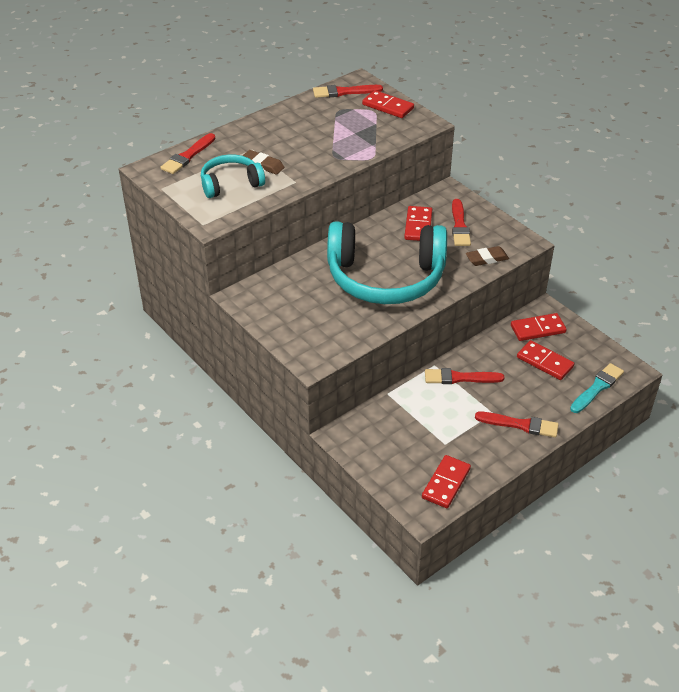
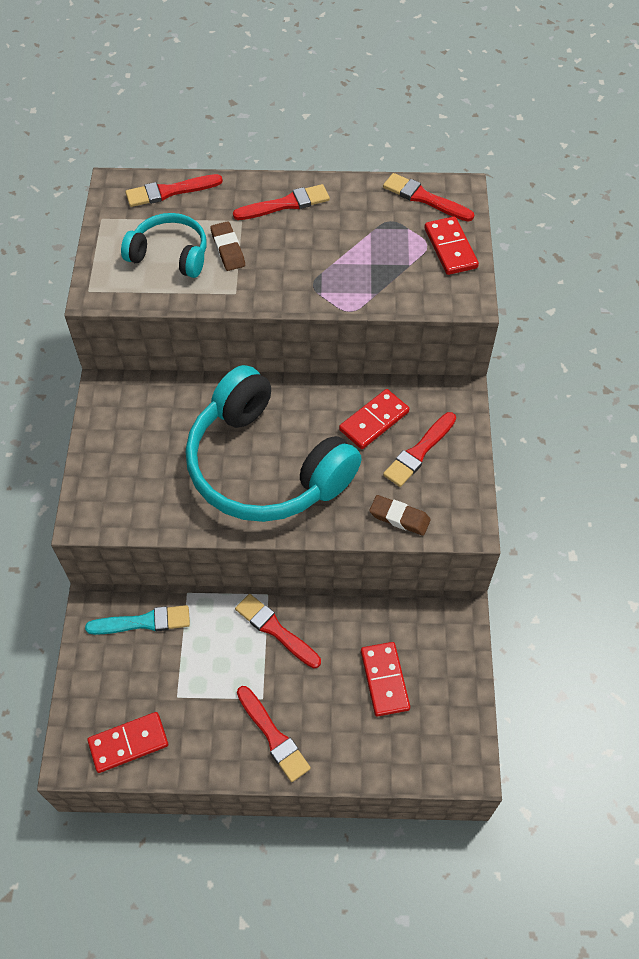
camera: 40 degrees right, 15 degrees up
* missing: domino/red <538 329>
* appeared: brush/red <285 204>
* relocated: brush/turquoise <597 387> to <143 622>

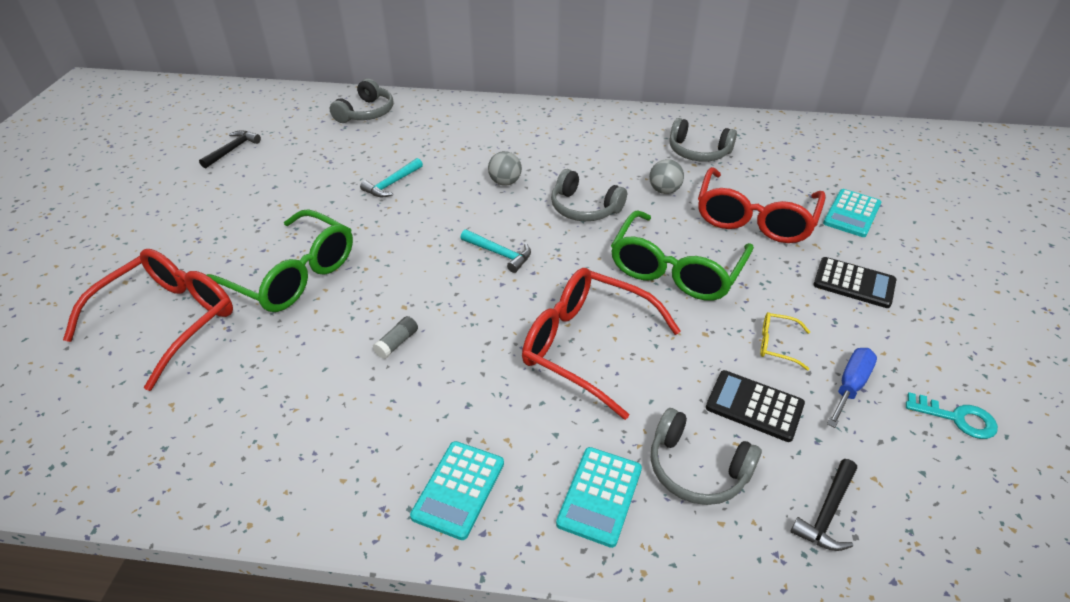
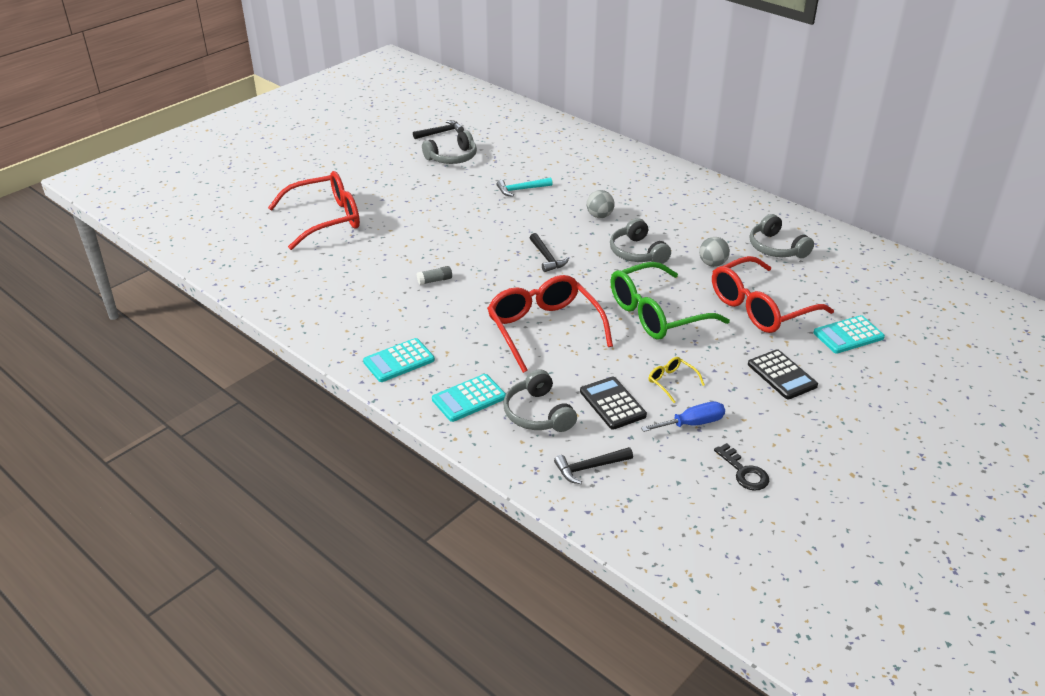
camera: 35 degrees right, 5 degrees down
* missing: glasses/green <291 275>
* relocated: headphones/grey <366 112> to <452 157>
* colour: hammer/turquoise <499 254> to hammer/black <547 258>
* colour: key/turquoise <957 418> to key/black <744 472>

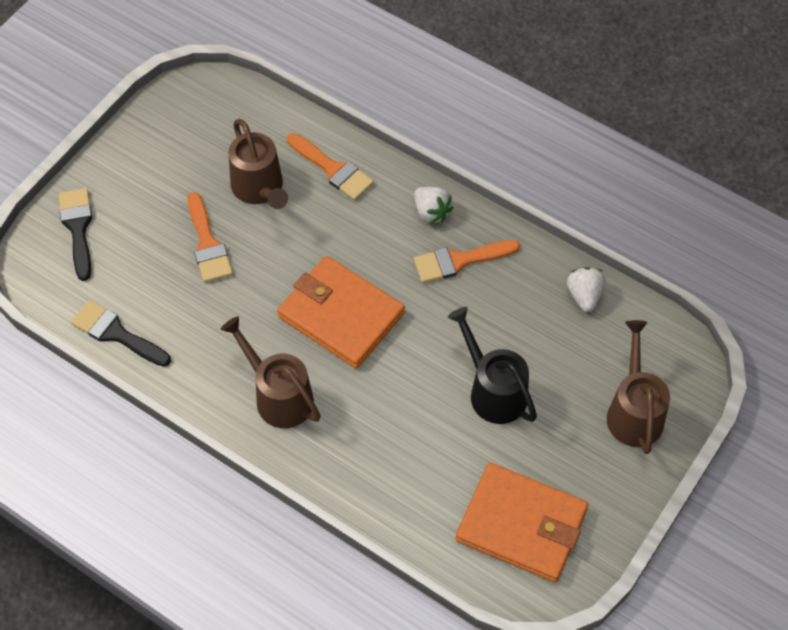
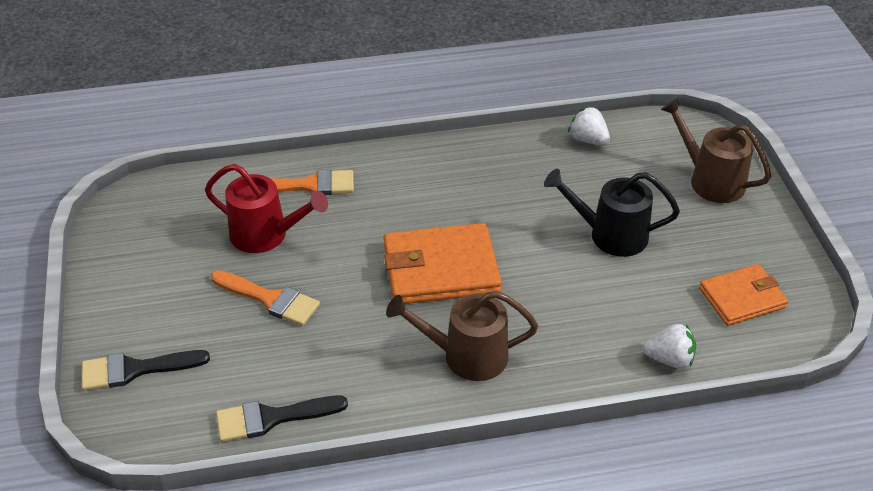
camera: 45 degrees left, 15 degrees down
* missing: brush/orange <459 261>
* relocated: strawberry/white <431 212> to <669 359>
* colour: watering can/brown <260 189> to watering can/red <266 235>
* spun: brush/black <78 228> = <135 369> 45 degrees counterclockwise
* size: wallet/orange <521 524> = <742 298> x0.63

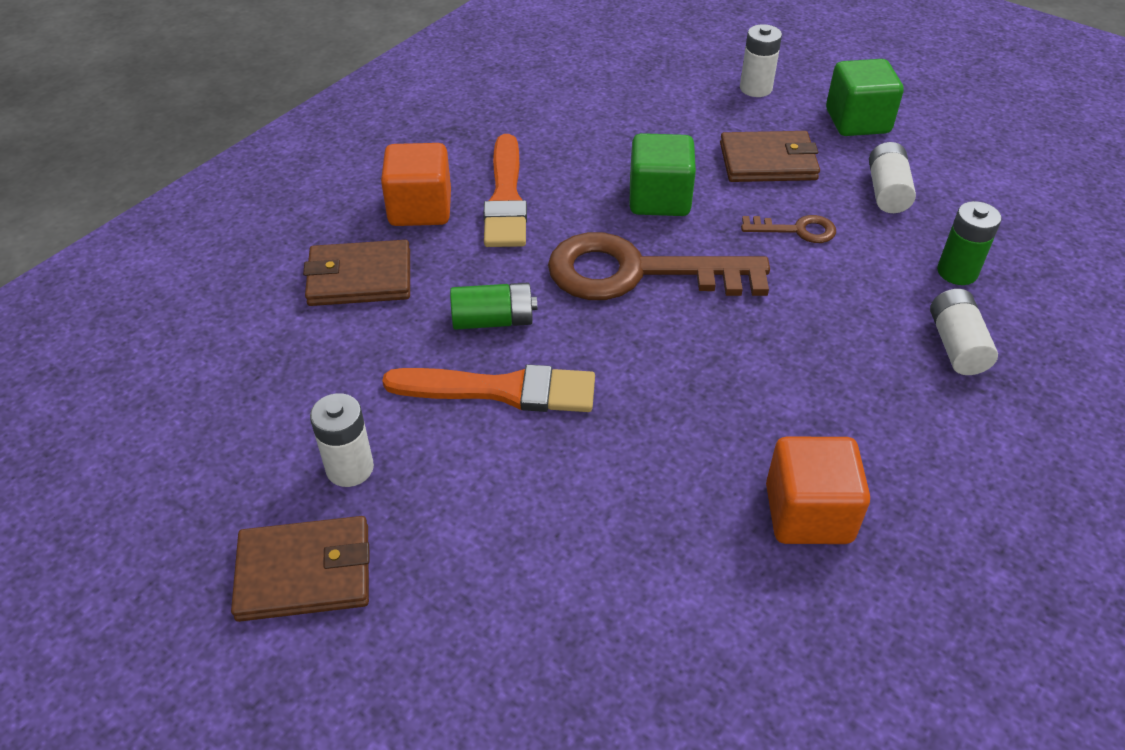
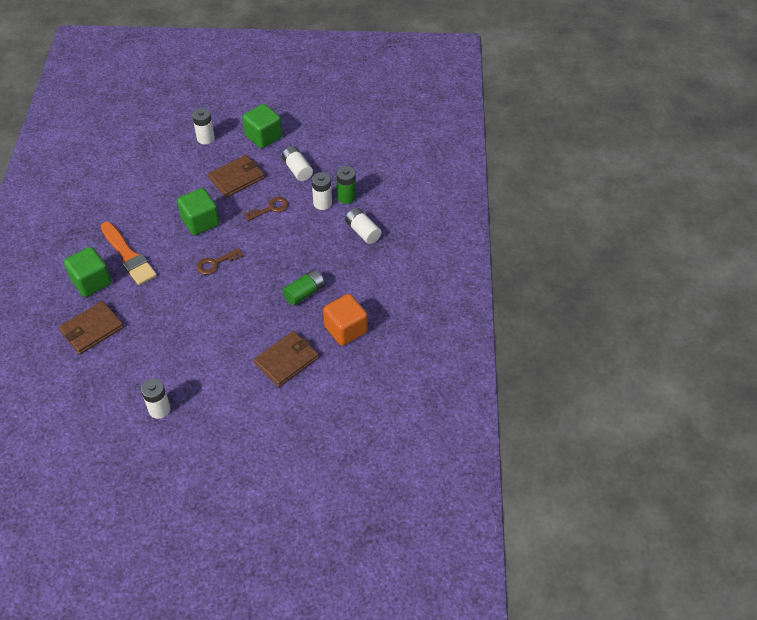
camera: 35 degrees left, 5 degrees up
* missing: brush/orange <501 390>
* appeared: battery/white <322 203>
* relocated: wallet/brown <304 572> to <287 360>
* relocated: battery/green <493 320> to <304 293>
* colour: cube/orange <420 209> to cube/green <92 282>
* size: key/brown <637 272> = <216 263> x0.45

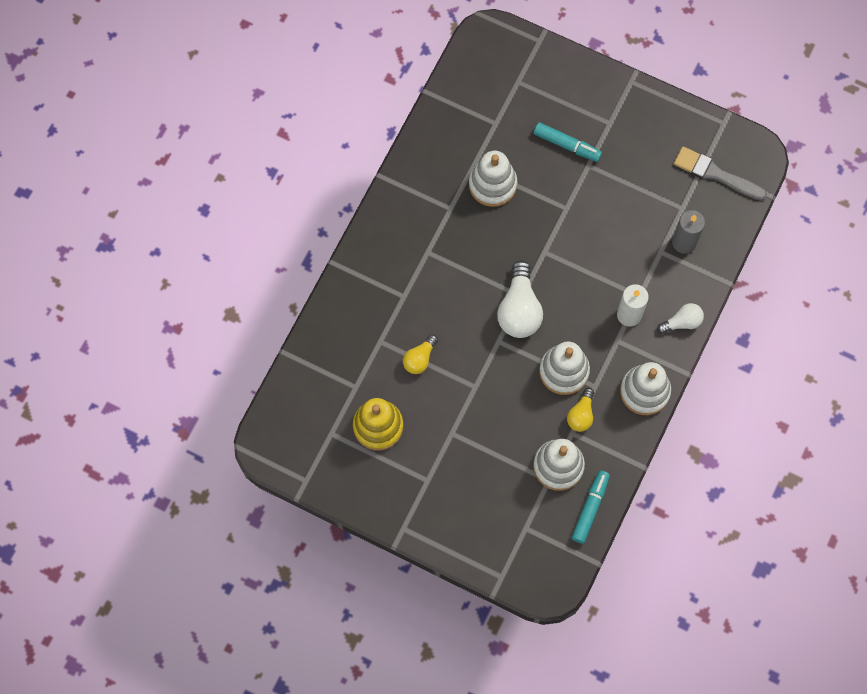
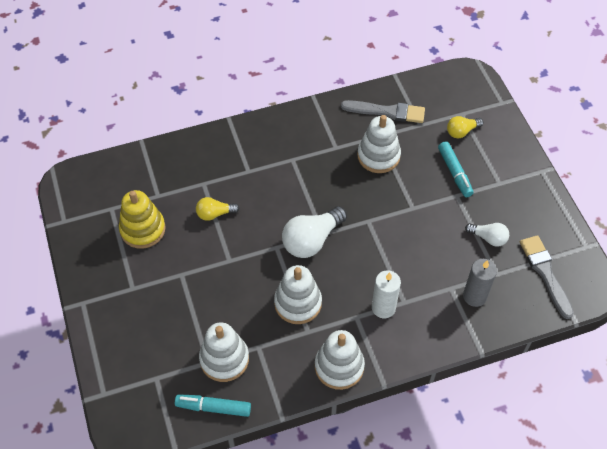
camera: 45 degrees right, 15 degrees down
* appeared: brush/grey <387 112>
* relocated: light bulb/yellow <581 415> to <461 131>
* relocated: light bulb/white <682 322> to <488 238>
* spun: marker/turquoise <590 508> = <213 407> 150 degrees counterclockwise

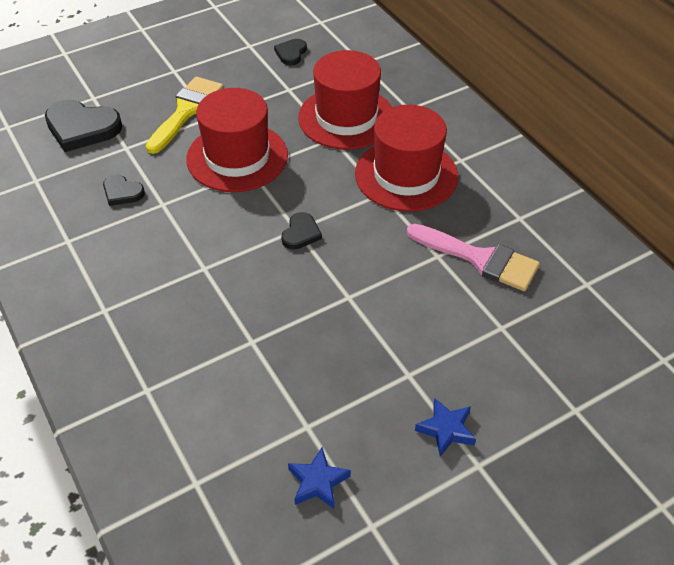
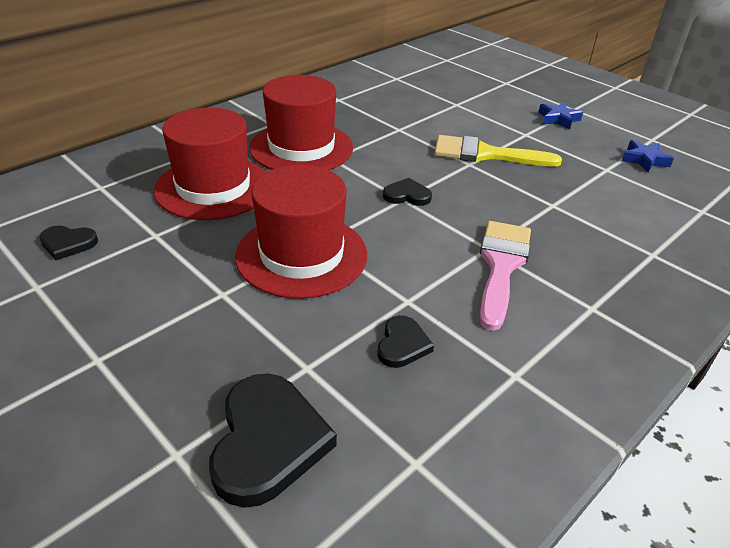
camera: 105 degrees left, 10 degrees down
* relocated: brush/yellow <186 111> to <485 154>
* relocated: brush/pink <480 259> to <501 266>

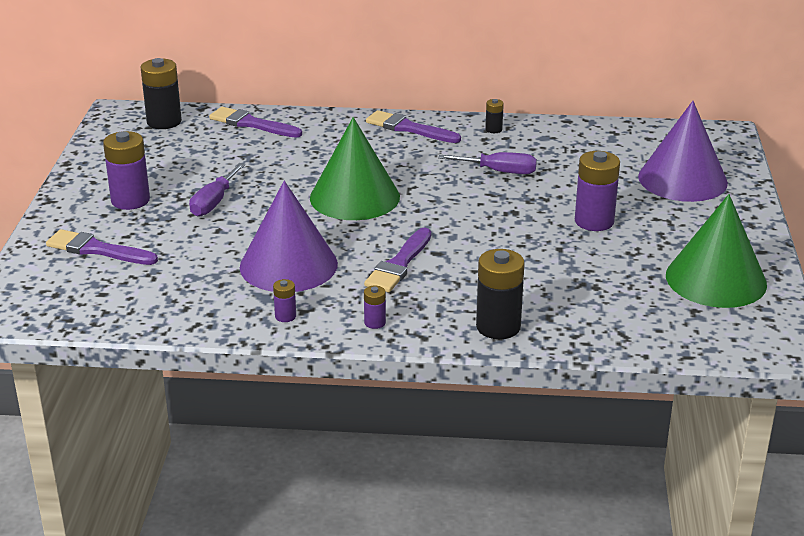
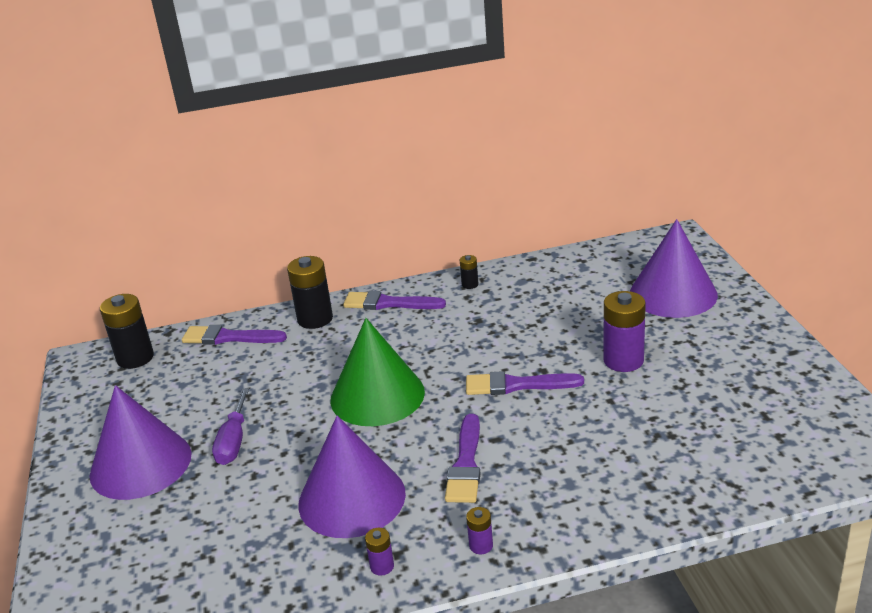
camera: 15 degrees left, 0 degrees up
* missing: screwdriver/purple <499 171>
* missing: cone/green <716 279>
* relocated: brush/purple <97 249> to <517 385>
* relocated: battery/black <498 327> to <315 319>
* exchanged: battery/purple <130 200> to cone/purple <140 464>

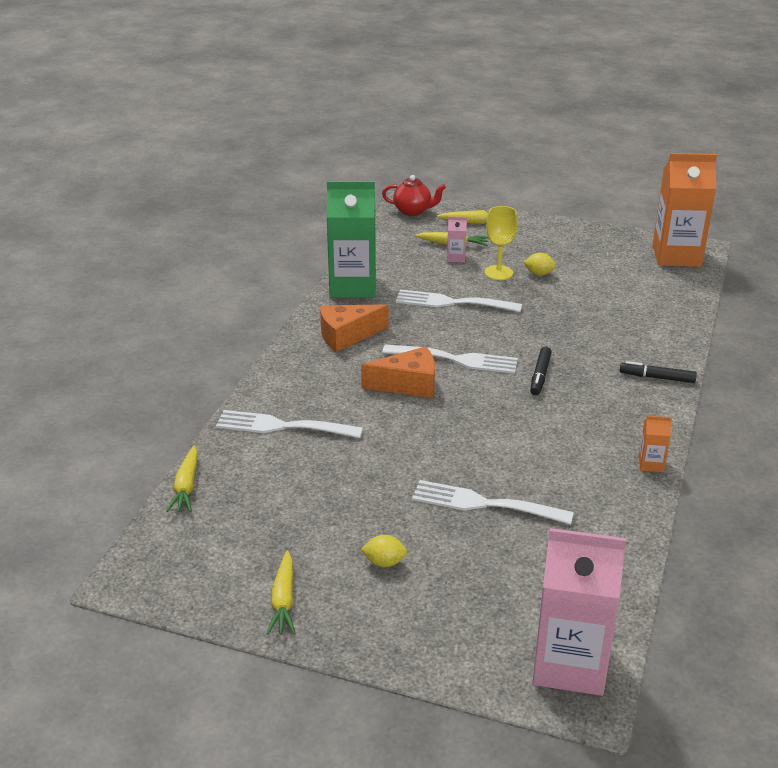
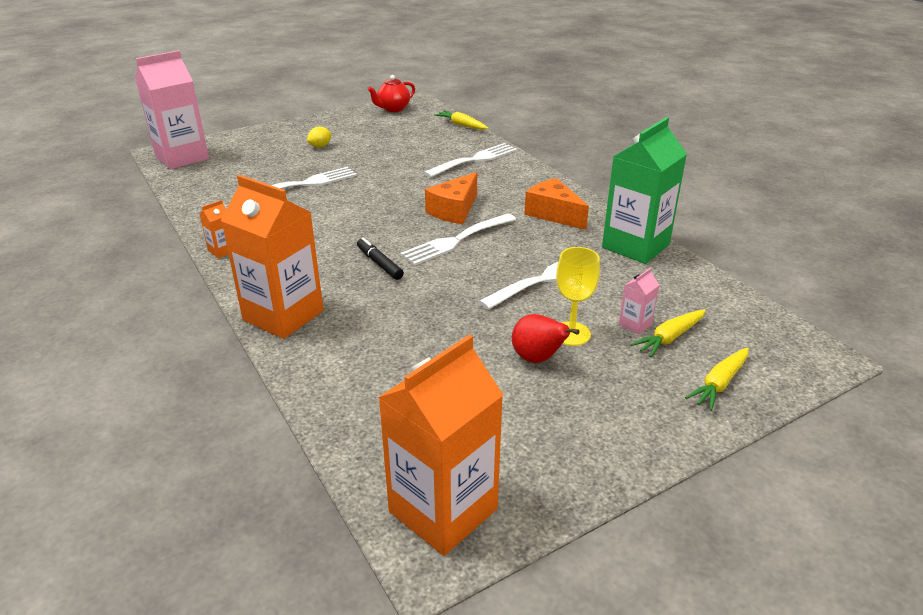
camera: 130 degrees right, 0 degrees up
* missing: carrot/yellow <283 600>
* relocated: teapot/red <413 211> to <393 109>
* exchanged: lemon/yellow <539 274> to pear/red <537 359>
* exchanged: marker/black <657 378> to carton/orange <283 315>
* spun: cheese/orange <347 336> = <553 214> 60 degrees counterclockwise

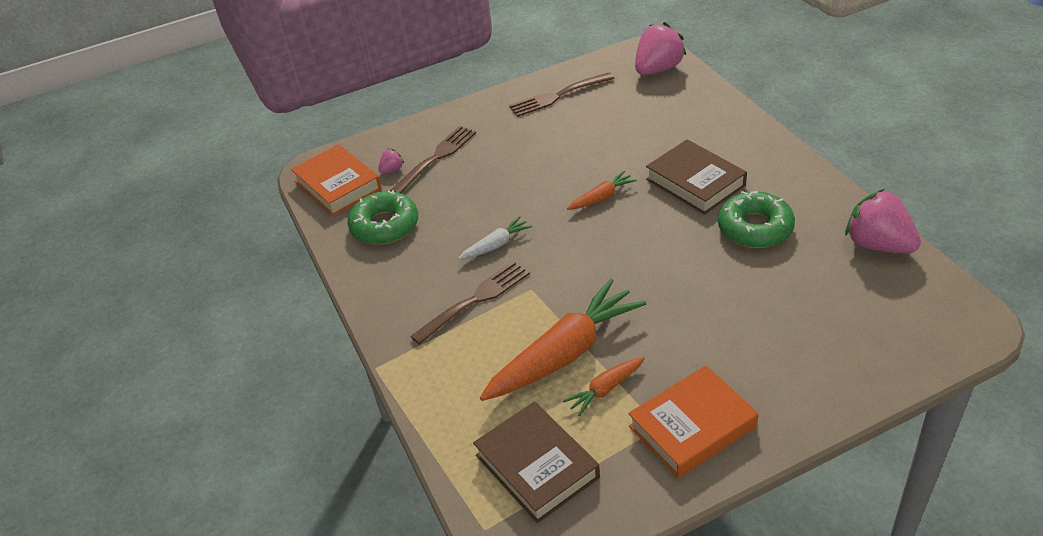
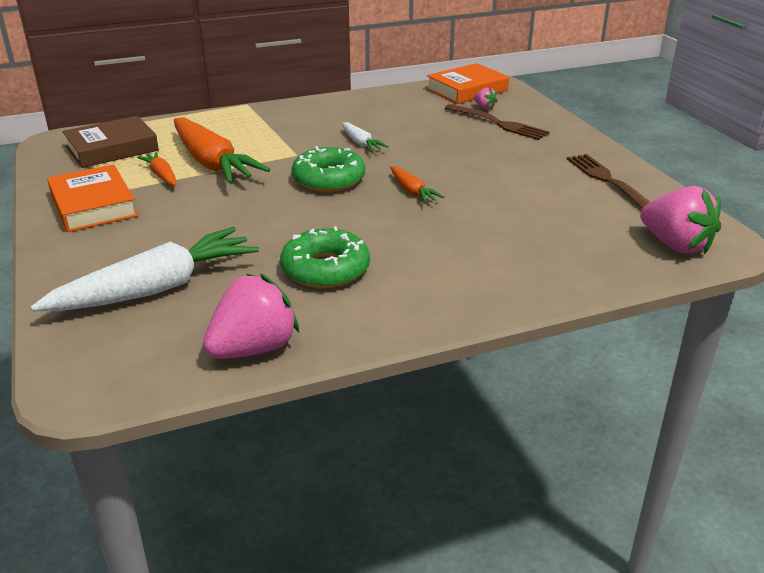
camera: 90 degrees right, 10 degrees down
* missing: fork/brown <474 301>
* missing: book/brown <695 182>
* appeared: carrot/white <156 288>
* relocated: donut/green <385 226> to <329 179>

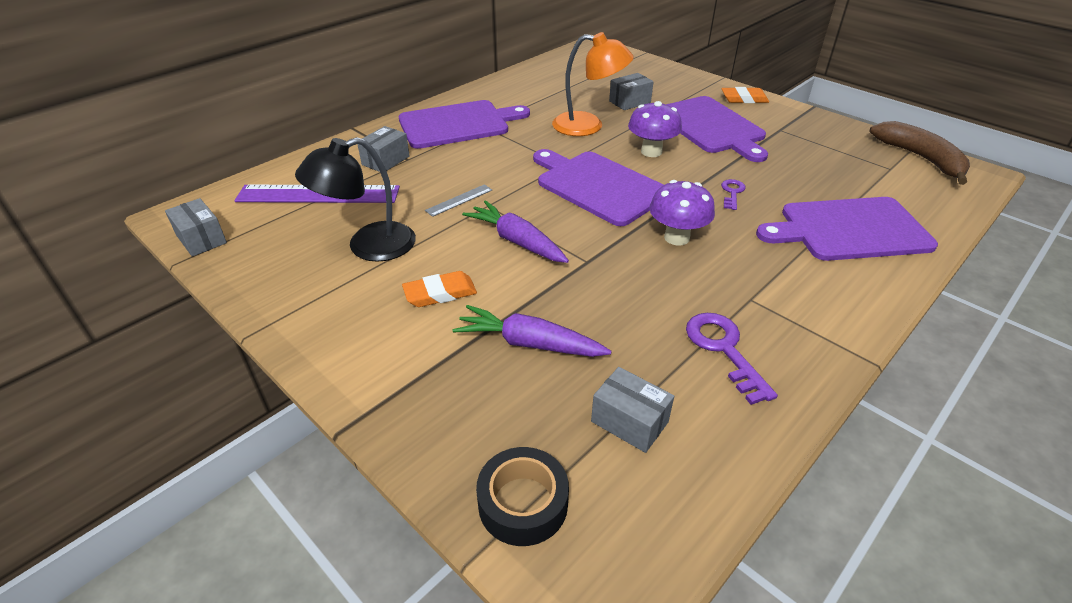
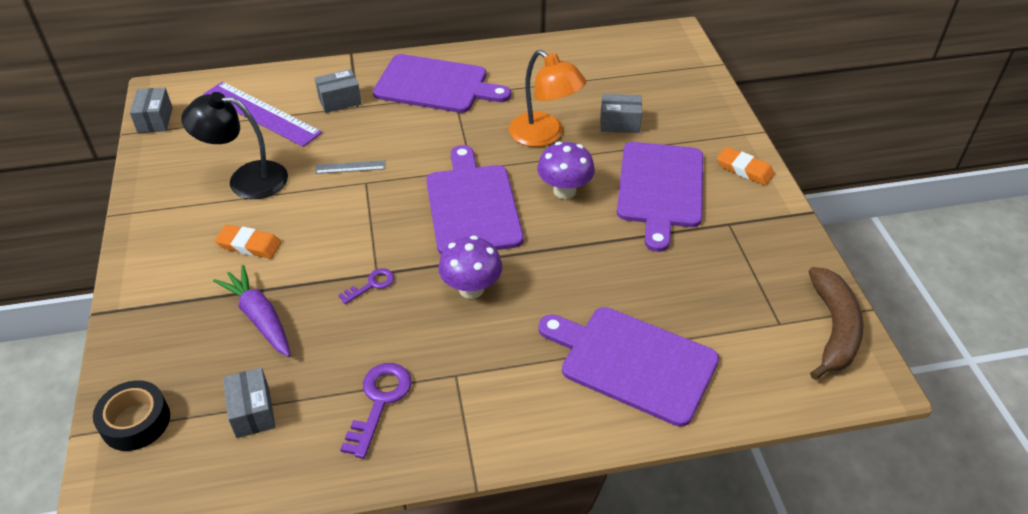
camera: 35 degrees right, 5 degrees up
* missing: carrot/purple <517 241>
* relocated: key/purple <732 193> to <371 285>

